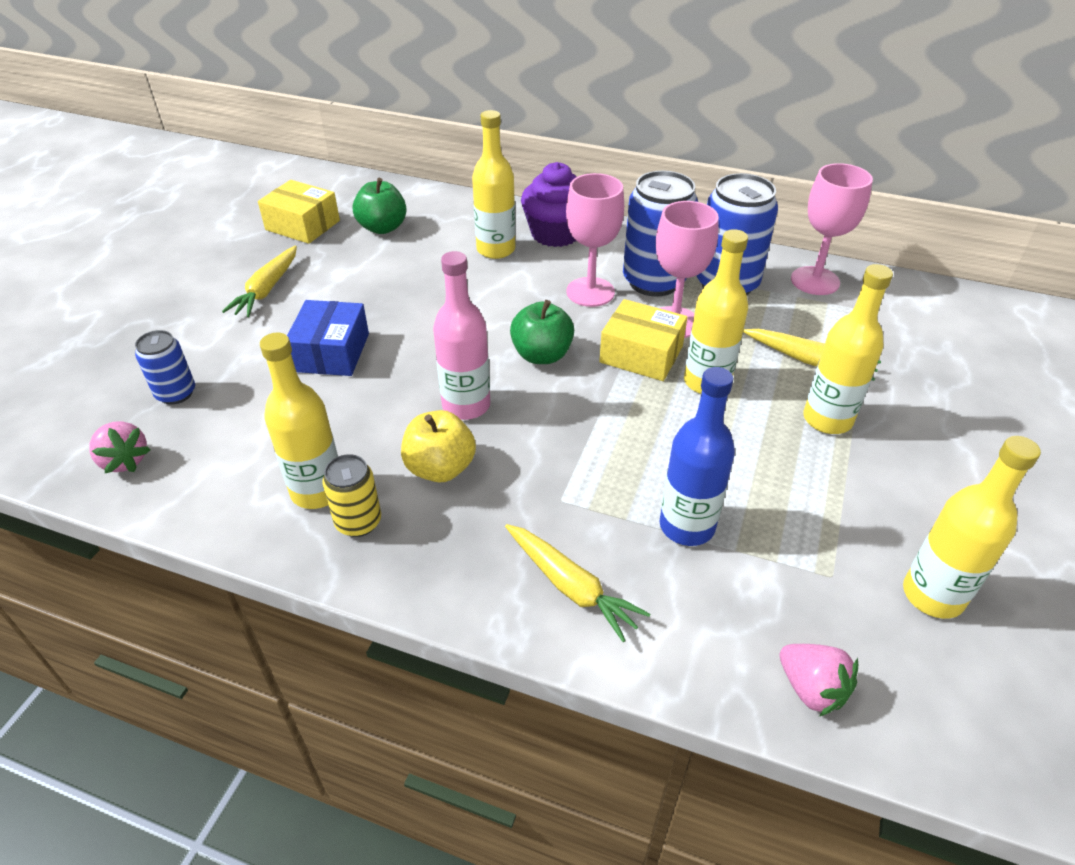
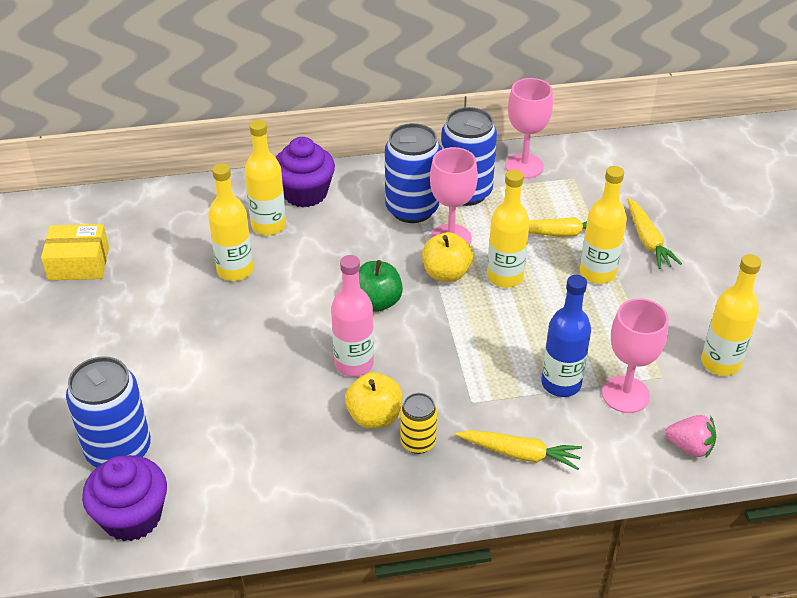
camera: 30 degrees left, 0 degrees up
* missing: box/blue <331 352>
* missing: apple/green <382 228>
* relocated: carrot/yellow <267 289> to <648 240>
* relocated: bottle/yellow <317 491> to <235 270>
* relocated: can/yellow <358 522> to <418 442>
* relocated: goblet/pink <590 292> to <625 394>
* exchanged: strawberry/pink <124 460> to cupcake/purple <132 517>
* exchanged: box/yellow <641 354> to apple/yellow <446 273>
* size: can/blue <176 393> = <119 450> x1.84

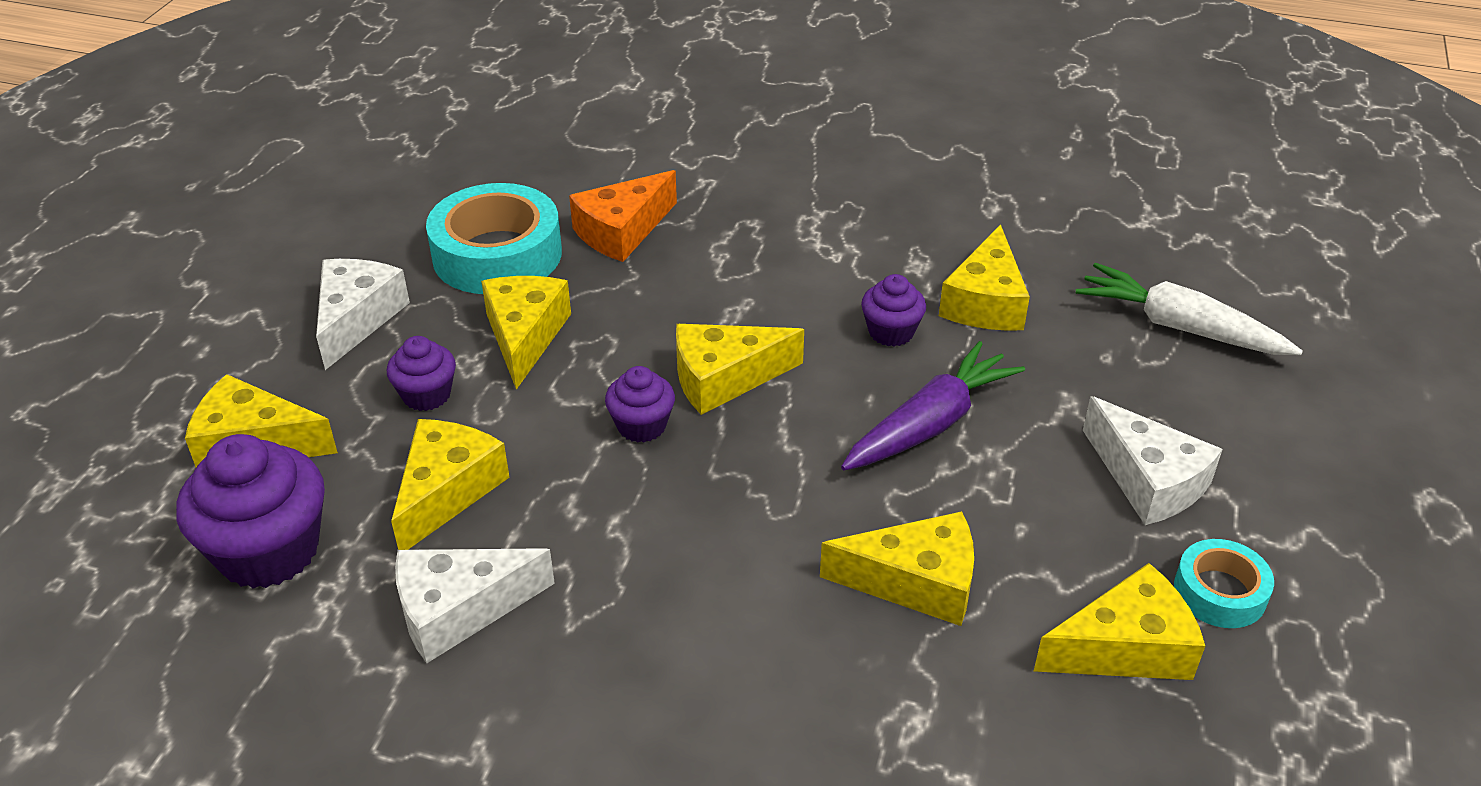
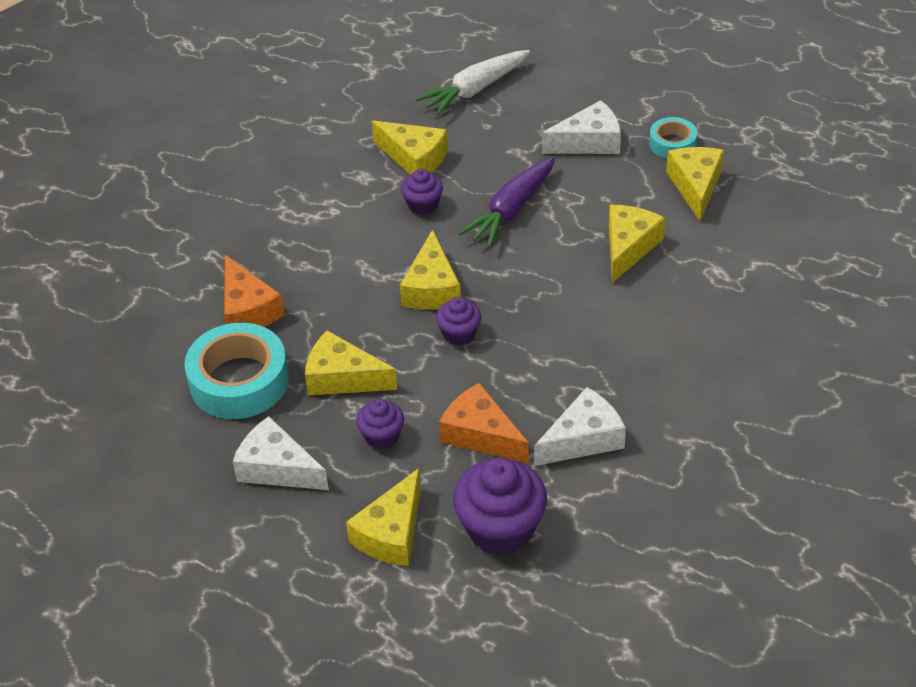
camera: 70 degrees left, 5 degrees up
* colour: cheese/yellow <447 491> to cheese/orange <481 434>
* spun: cheese/white <459 610> = <583 439> 120 degrees counterclockwise
* spun: carrot/purple <930 424> = <511 210> 120 degrees counterclockwise

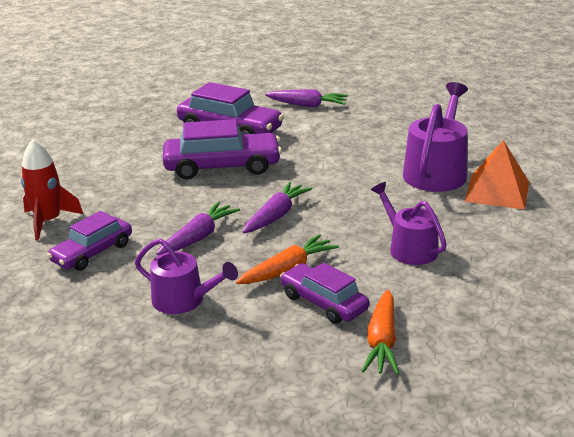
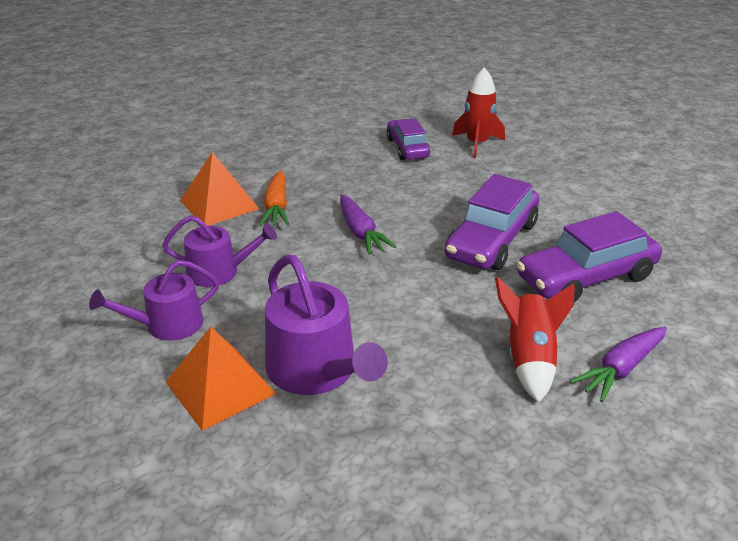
camera: 125 degrees right, 5 degrees up
* missing: carrot/purple <198 237>
* missing: carrot/orange <382 342>
* appeared: rocket/red <529 359>
* relocated: watering can/purple <184 300> to <167 325>
* exchanged: car/purple <323 302> to pyramid/orange <219 204>

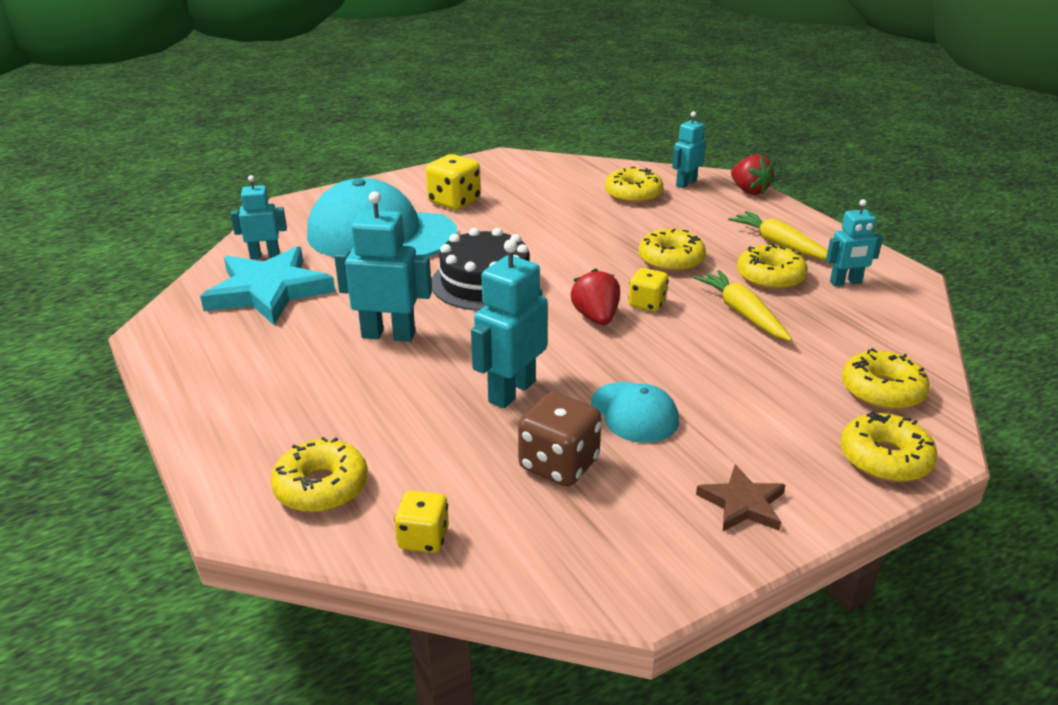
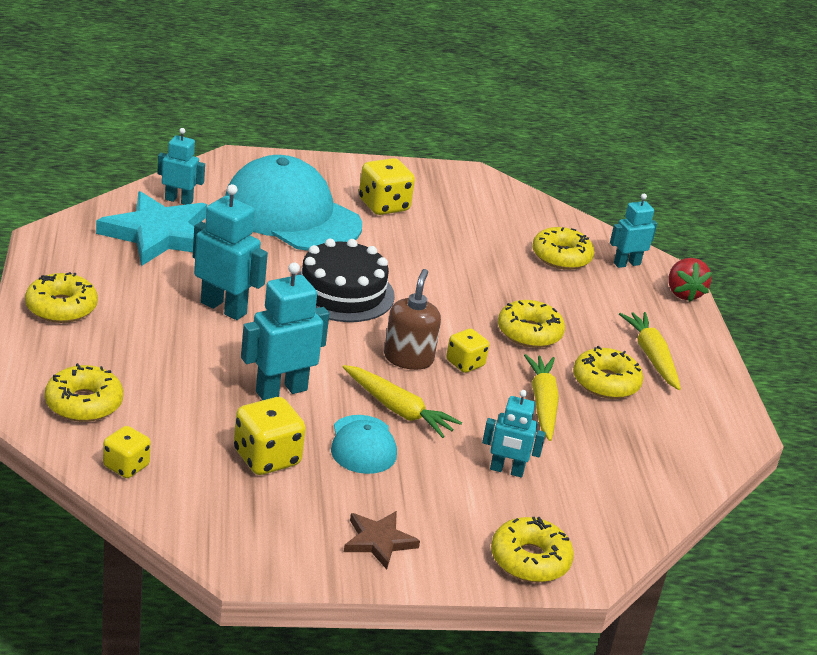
camera: 20 degrees right, 0 degrees up
* appeared: carrot/yellow <398 409>
* relocated: robot/turquoise <845 282> to <506 470>
* relocated: donut/yellow <882 391> to <61 307>
* exchanged: strawberry/red <596 317> to soap dispenser/brown <408 358>
* colour: dice/brown <559 464> to dice/yellow <267 458>

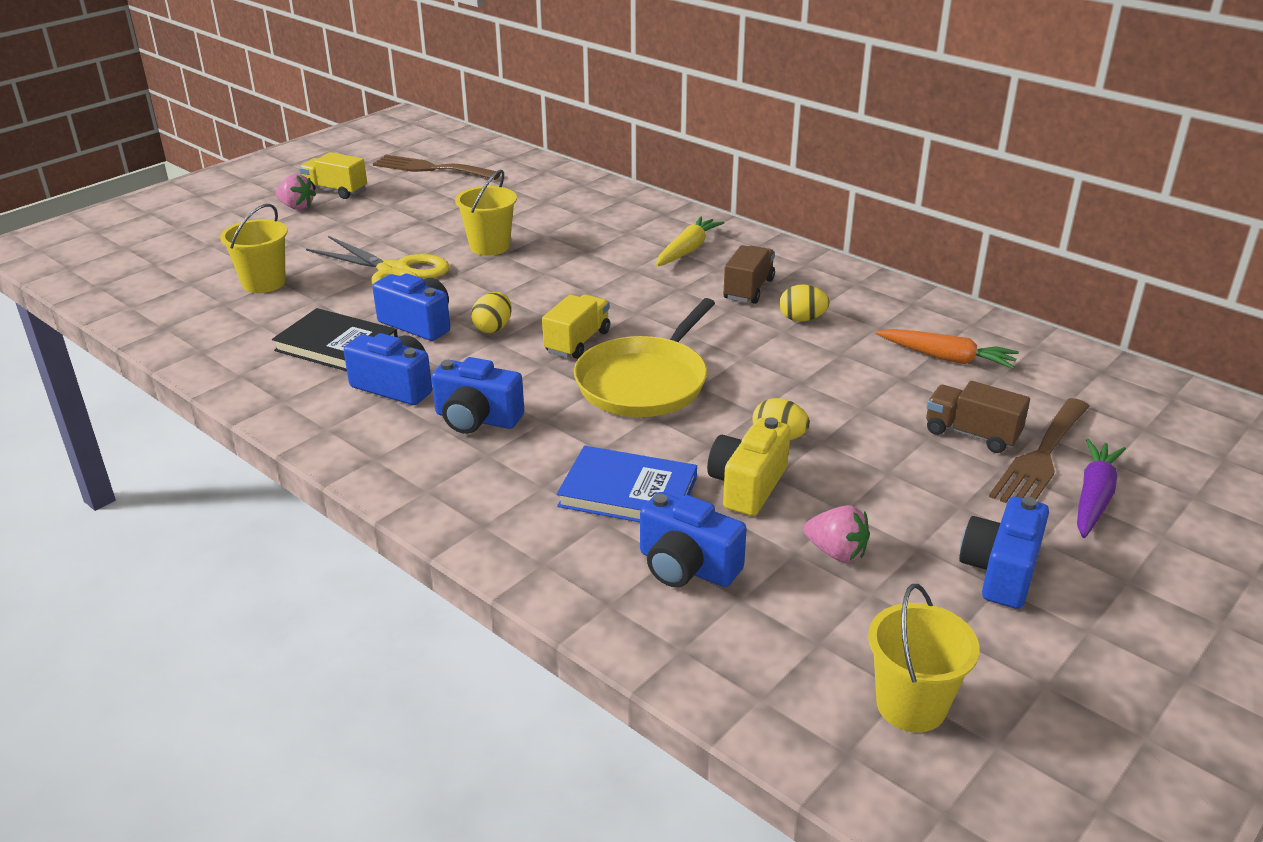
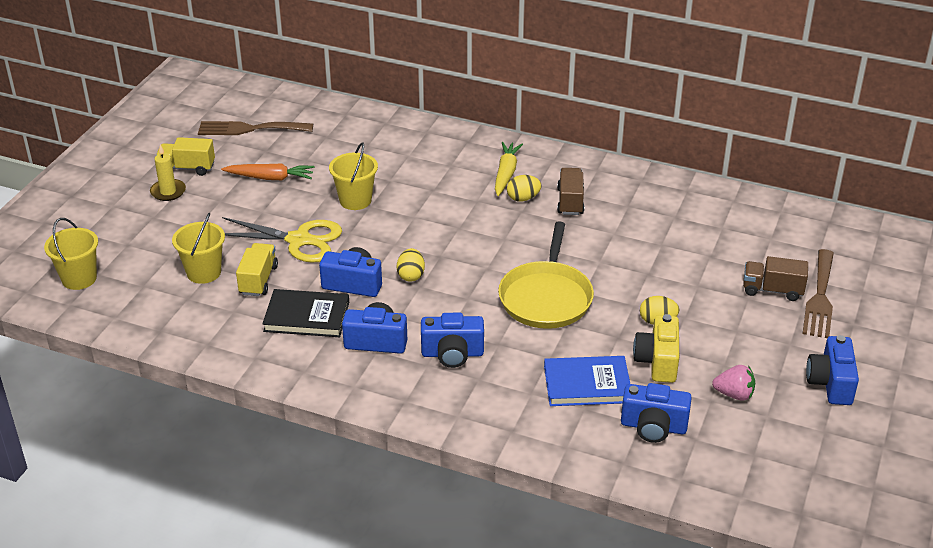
camera: 20 degrees left, 5 degrees up
* missing: carrot/purple <1093 497>
* relocated: truck/yellow <577 342> to <258 280>
* relocated: egg/yellow <802 319> to <523 198>
* relocated: bucket/yellow <911 705> to <79 278>
* relocated: carrot/orange <947 358> to <270 178>
* exchanged: strawberry/pink <297 207> to candle/yellow <168 192>

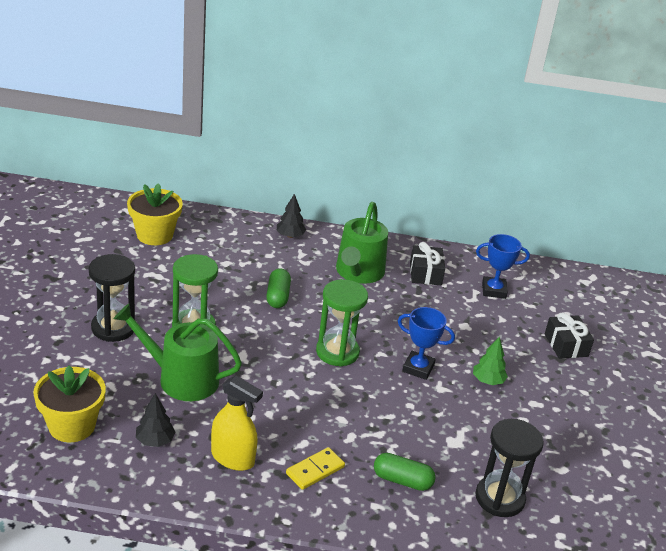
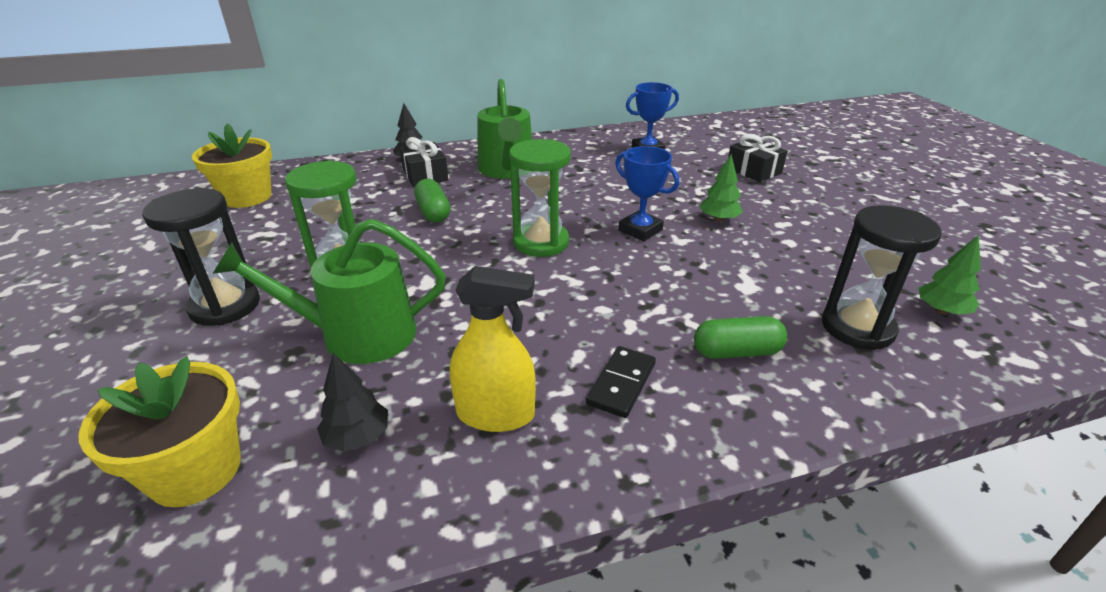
camera: 20 degrees left, 0 degrees up
* appeared: tree/green <941 311>
* relocated: gift/black <425 273> to <425 175>
* colour: domino/yellow <315 470> to domino/black <621 384>
* spun: trophy/blue <418 368> = <640 230> 45 degrees clockwise

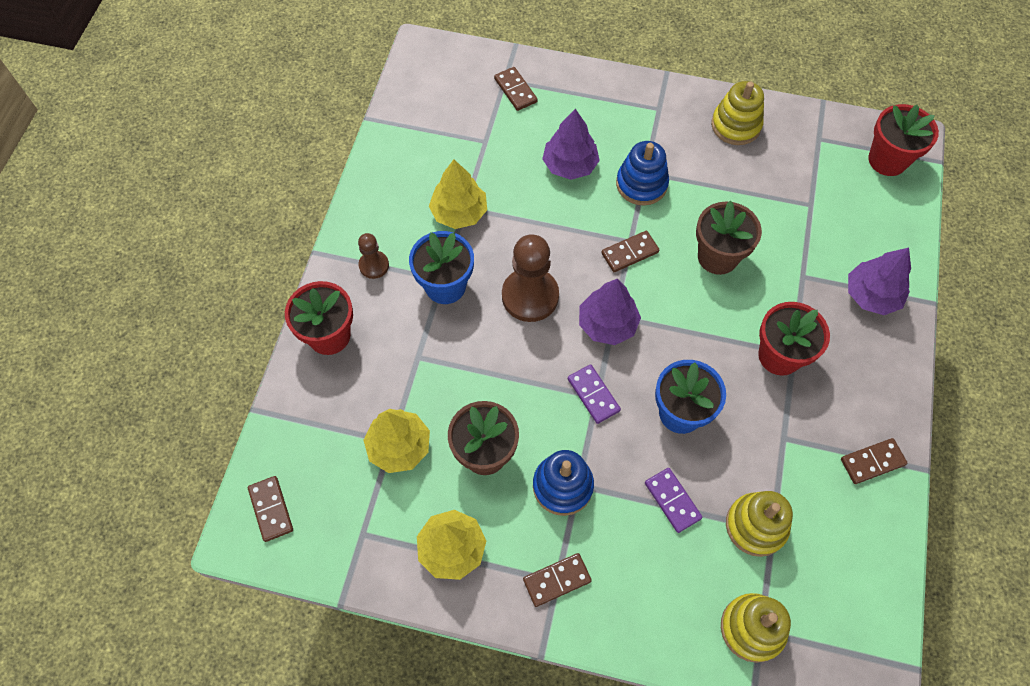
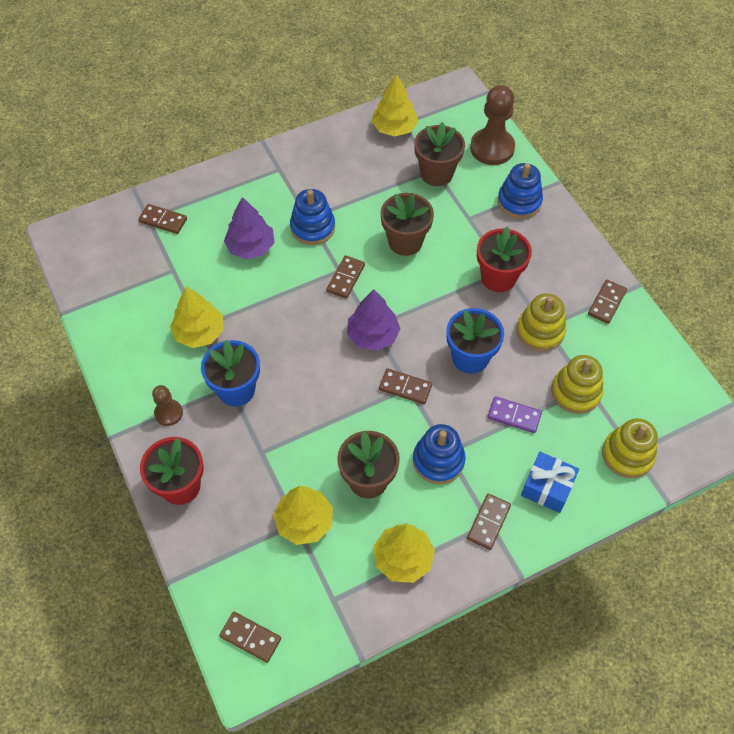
camera: 40 degrees left, 5 degrees down
* missing: flower pot/red <887 160>
* appeared: tree/yellow <394 128>
* appeared: flower pot/brown <436 173>
* appeared: gift/blue <547 487>
* relocated: pawn/brown <530 296> to <492 148>
* relocated: stacking toy/yellow <735 125> to <540 331>
* exchanged: tree/purple <871 295> to stacking toy/blue <519 202>
* colour: domino/purple <593 395> to domino/brown <405 387>

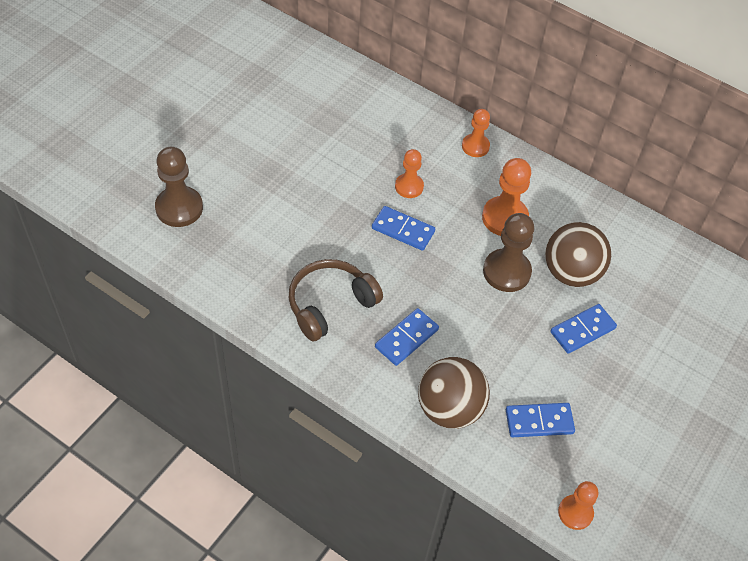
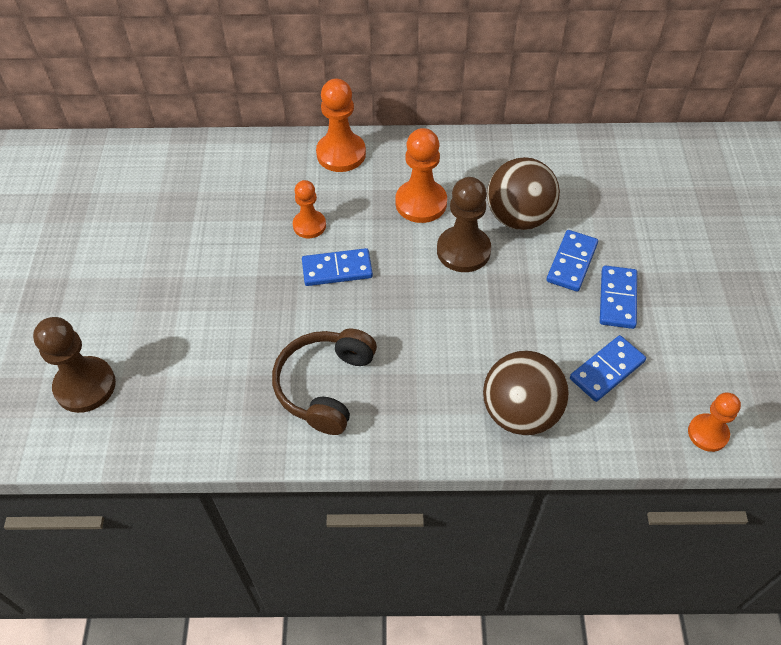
camera: 30 degrees left, 0 degrees up
* relocated: domino/blue <406 338> to <617 299>
* size: pawn/orange <475 146> = <341 154> x1.58

